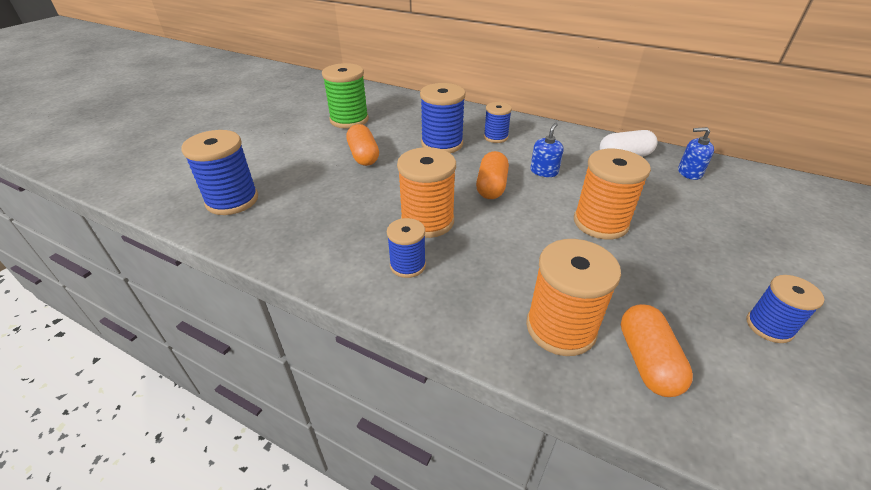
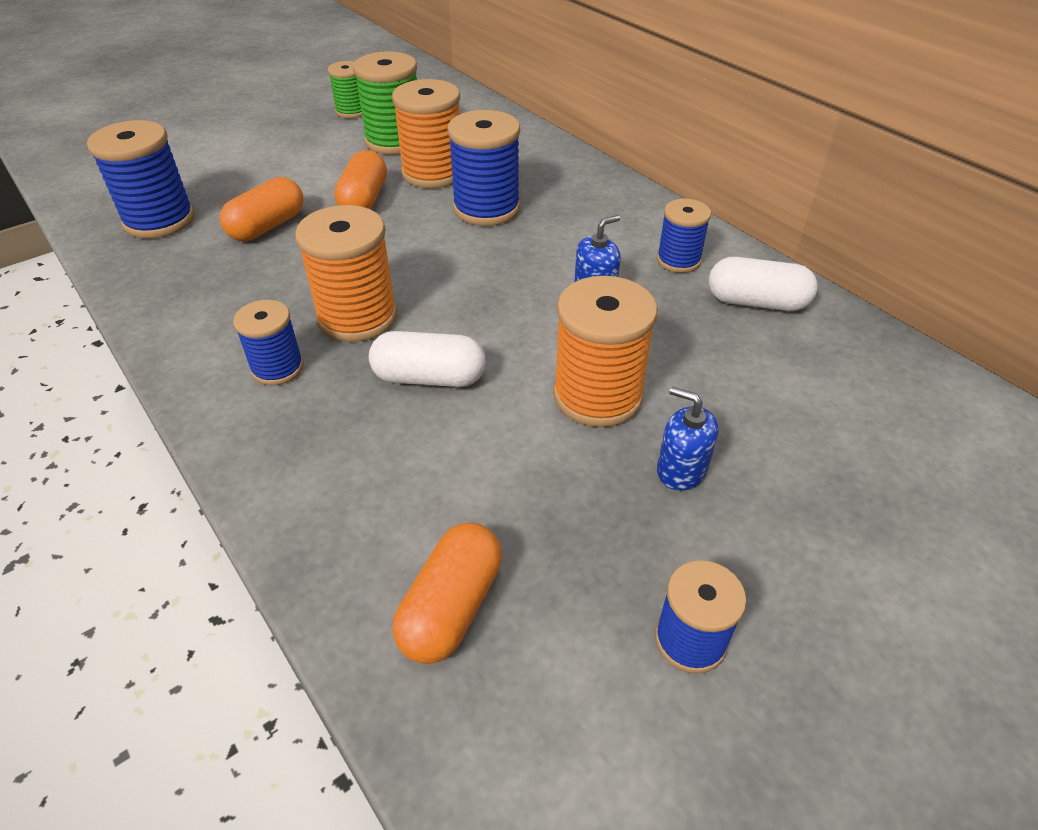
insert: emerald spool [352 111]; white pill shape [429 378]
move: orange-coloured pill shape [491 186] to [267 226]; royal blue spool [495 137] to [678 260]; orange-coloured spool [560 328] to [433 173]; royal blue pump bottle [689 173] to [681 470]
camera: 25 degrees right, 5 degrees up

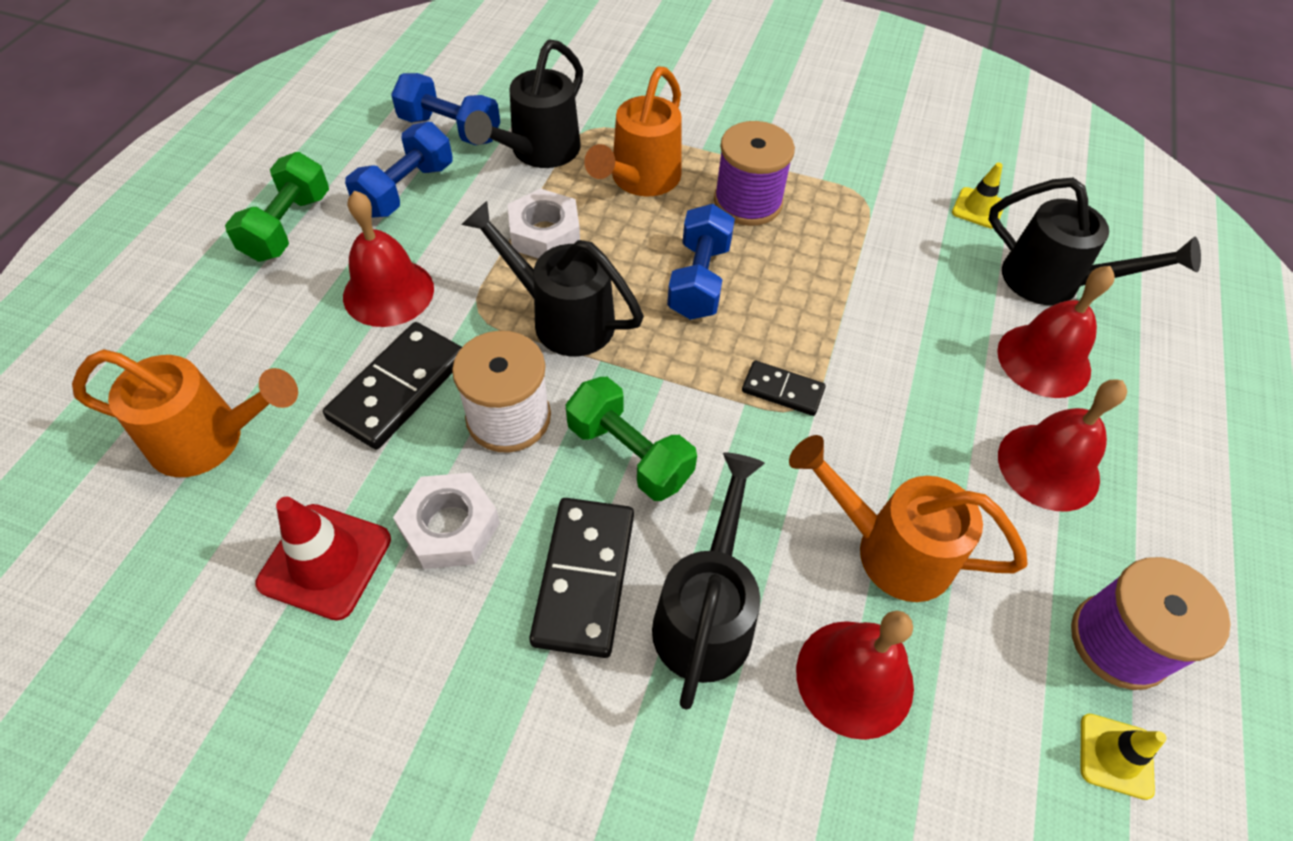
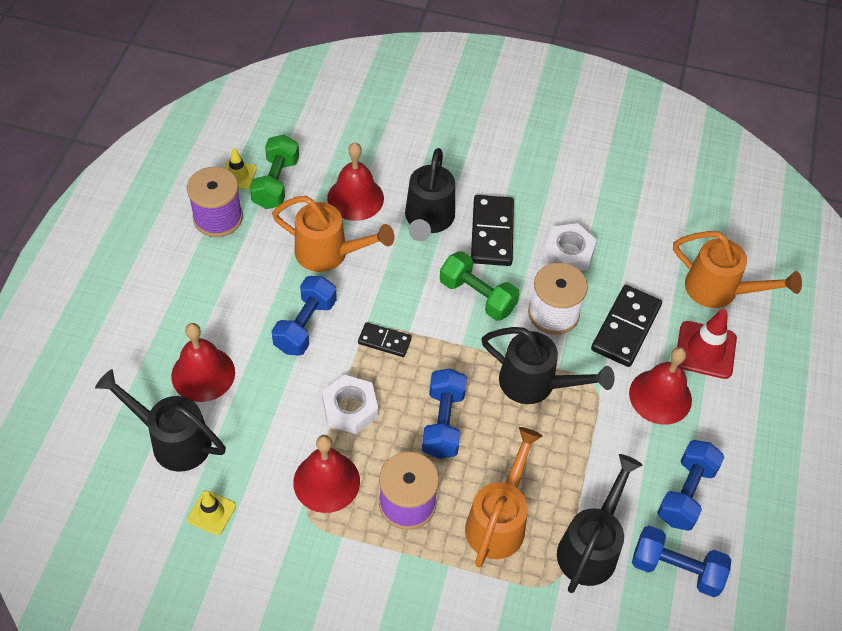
insert: royal blue free weight [305 325]
move: emerald free weight [288 226] to [276 183]; red road cone [325 561] to [705 350]; white hexagon nut [544 233] to [350 408]; red bell [1048 466] to [326 481]
rotate: orange-coloured sprinkling can [210 440] = [719 291] 150 degrees counterclockwise
camera: 175 degrees right, 0 degrees up

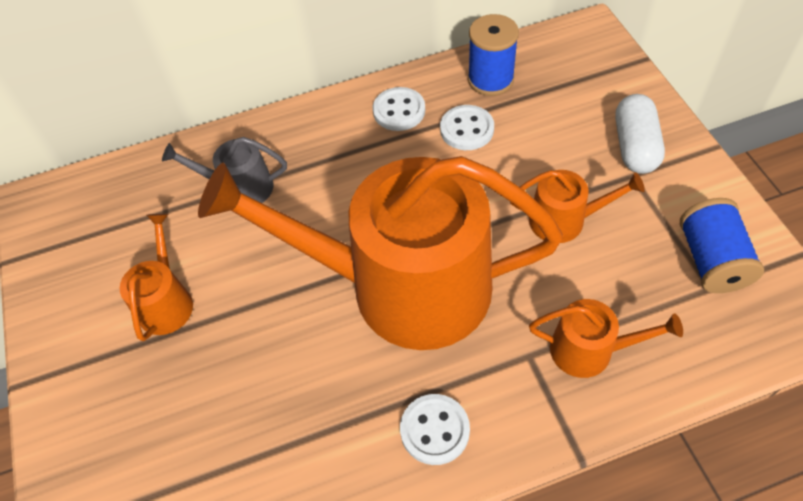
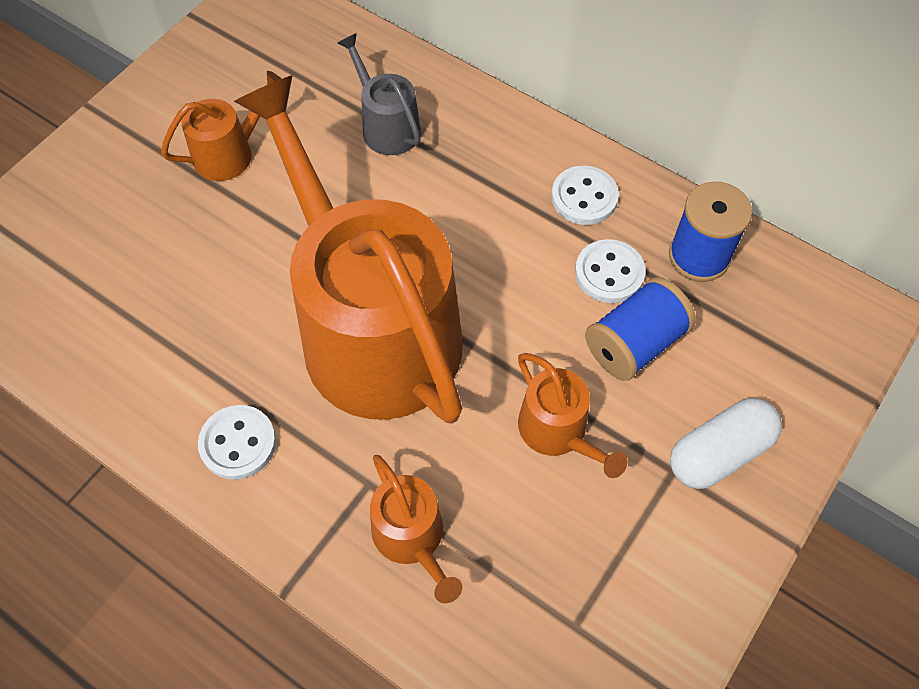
move: royal blue spool [711 260] to [634 344]
camera: 50 degrees right, 5 degrees up

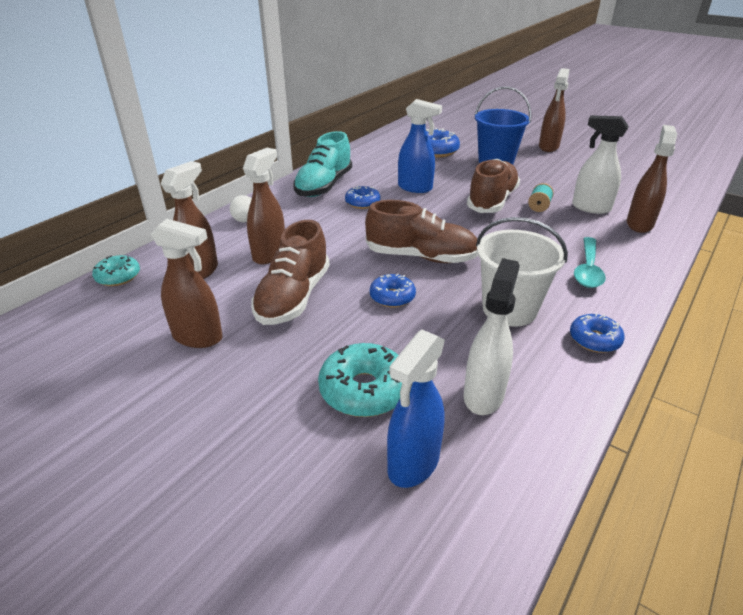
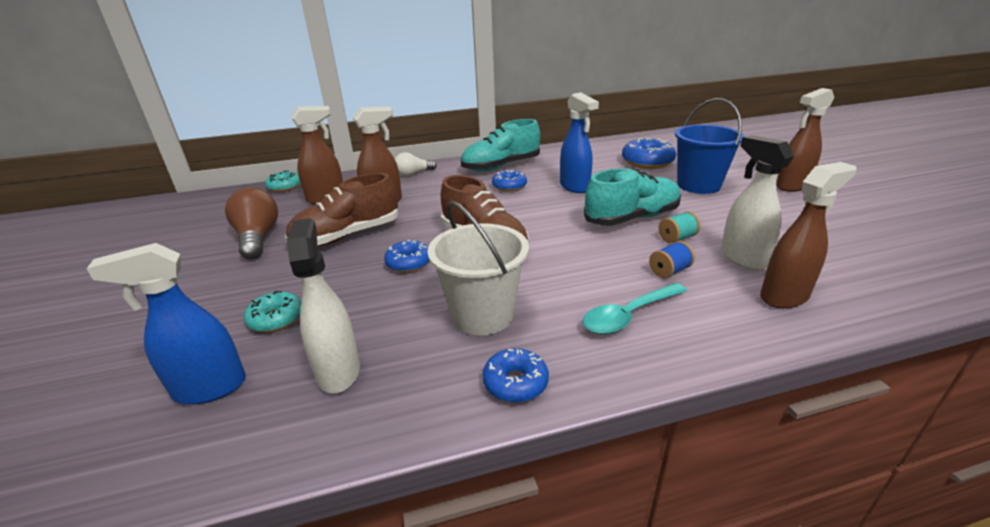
insert: royal blue spool [669 271]
replace: russet sprayer [198 337] to russet light bulb [258 238]
recolor: russet lace-up shoe [492 201] to turquoise lace-up shoe [632 218]
rotate: white sprayer [484 395] = [339 371] 75 degrees counterclockwise
resize: turquoise glazed donut [364 390] = [276 319] x0.62
camera: 40 degrees right, 5 degrees down

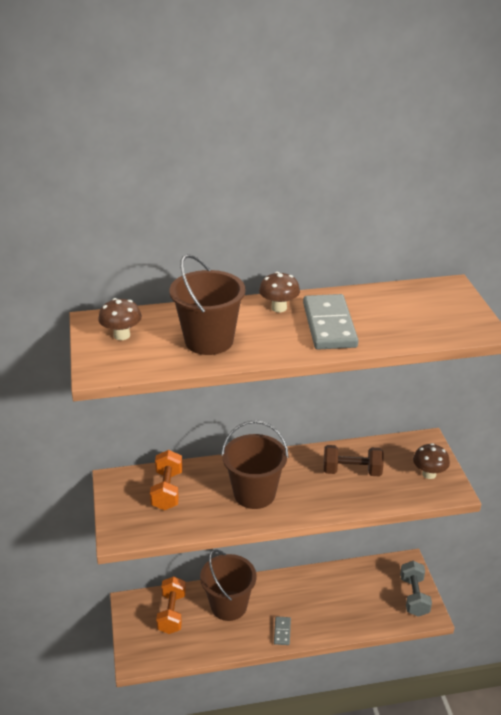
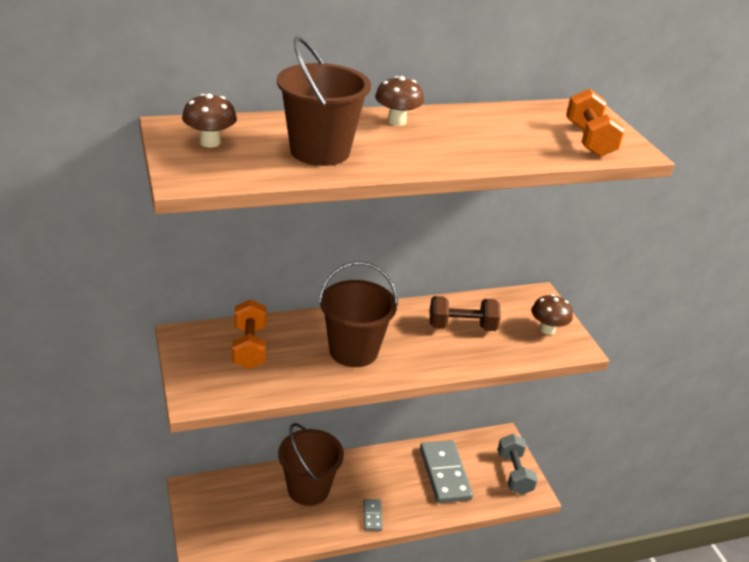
move: orange-coloured free weight [172 613] to [589 140]; gray domino tile [329 325] to [444 474]
camera: 10 degrees left, 0 degrees up

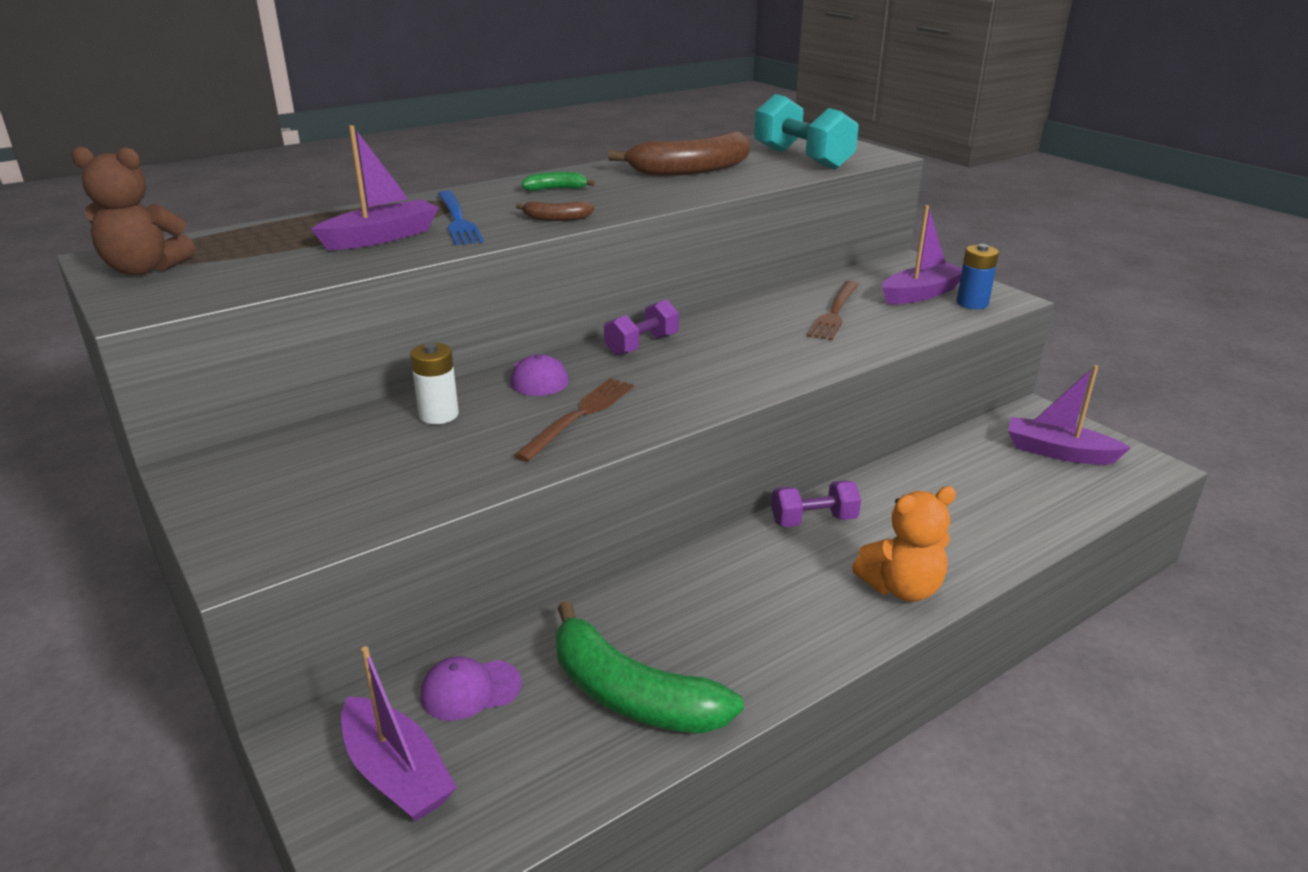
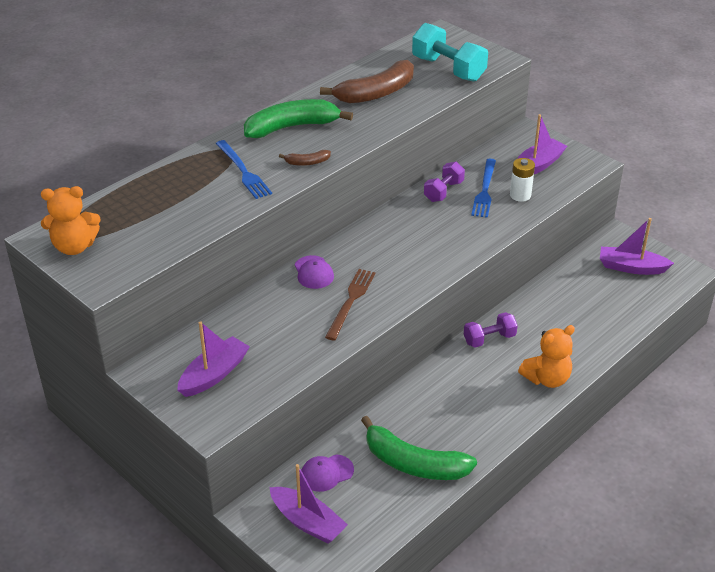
delete: royal blue battery [972 303]
move: purple boat [381 237] to [214 374]; white battery [438 415] to [520 195]; purple free weight [642 345] to [443 191]
recolor: russet stuffed bear [144 269] to orange-coloured stuffed bear [74 247]; russet fork [835 312] to royal blue fork [484 190]
resize: emerald toy banana [556 189] = [292 127] x2.22
camera: 10 degrees left, 10 degrees up

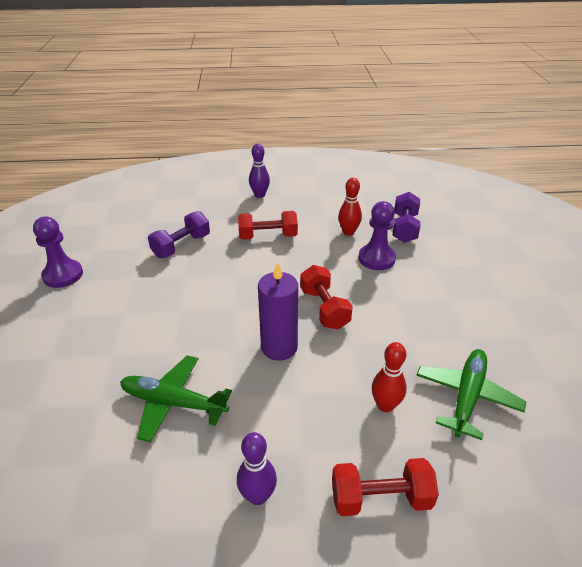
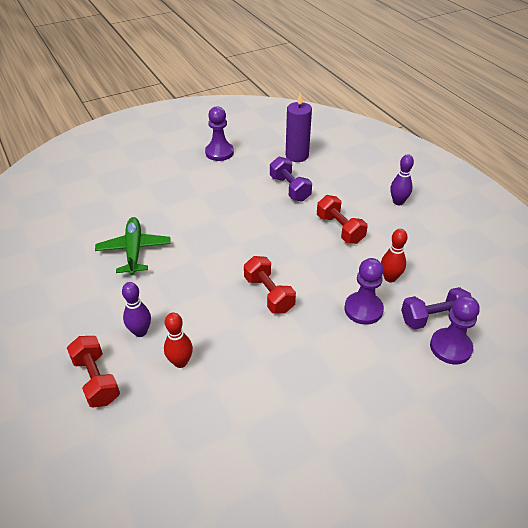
delete: emerald plane [466 397]
insert: purple chess pawn [450 347]
move: purple tenpin [258 496] to [140 332]; purple wax candle [279 347] to [297 156]
rotate: purple free weight [181 246] = [289 188] 45 degrees clockwise; red free weight [324 308] = [269 294] 75 degrees counterclockwise
camera: 65 degrees right, 5 degrees up

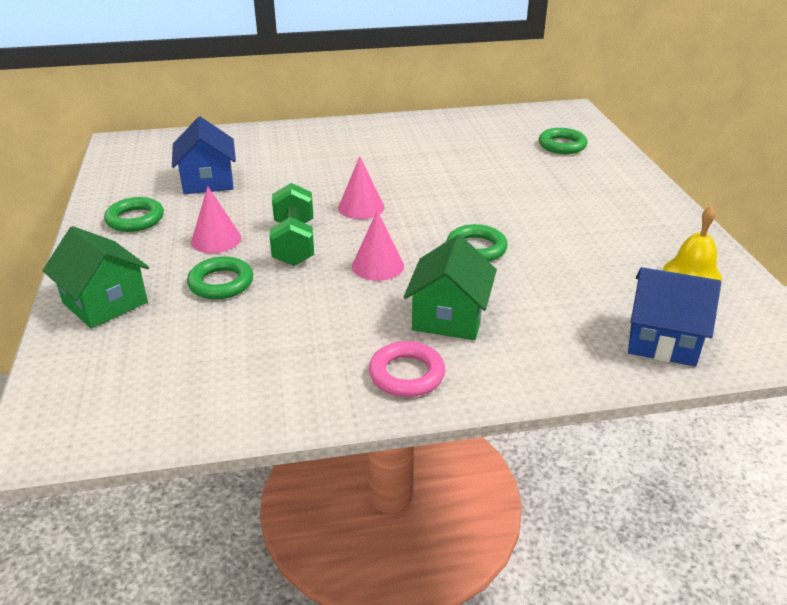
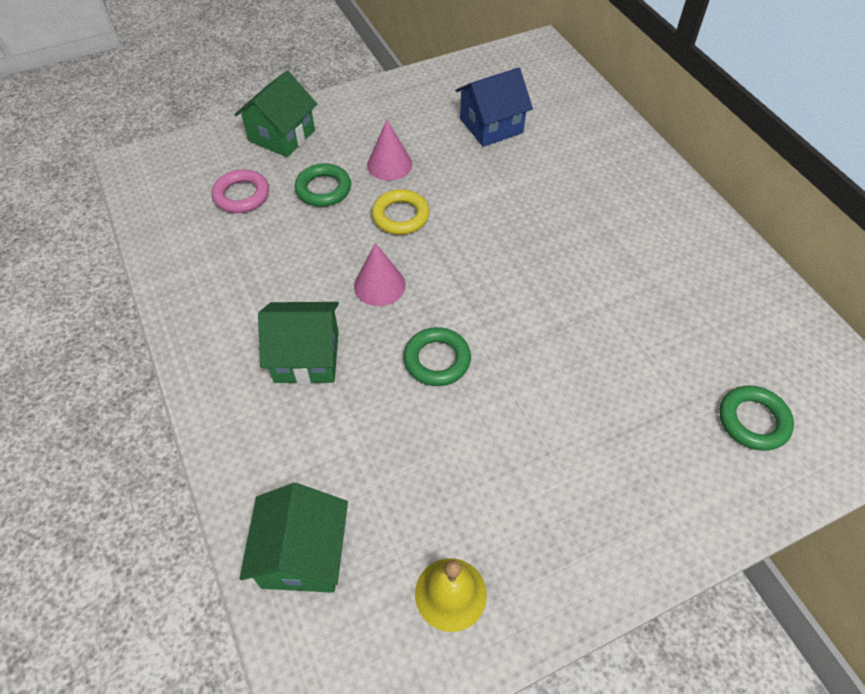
delete: emerald ring [135 219]; rose-pink solid cone [361 207]
move: rose-pink ring [407 374] to [242 195]
replace: emerald free weight [294 243] to golden ring [400 216]
recolor: royal blue house [662 340] to emerald house [303 554]
camera: 75 degrees right, 20 degrees up

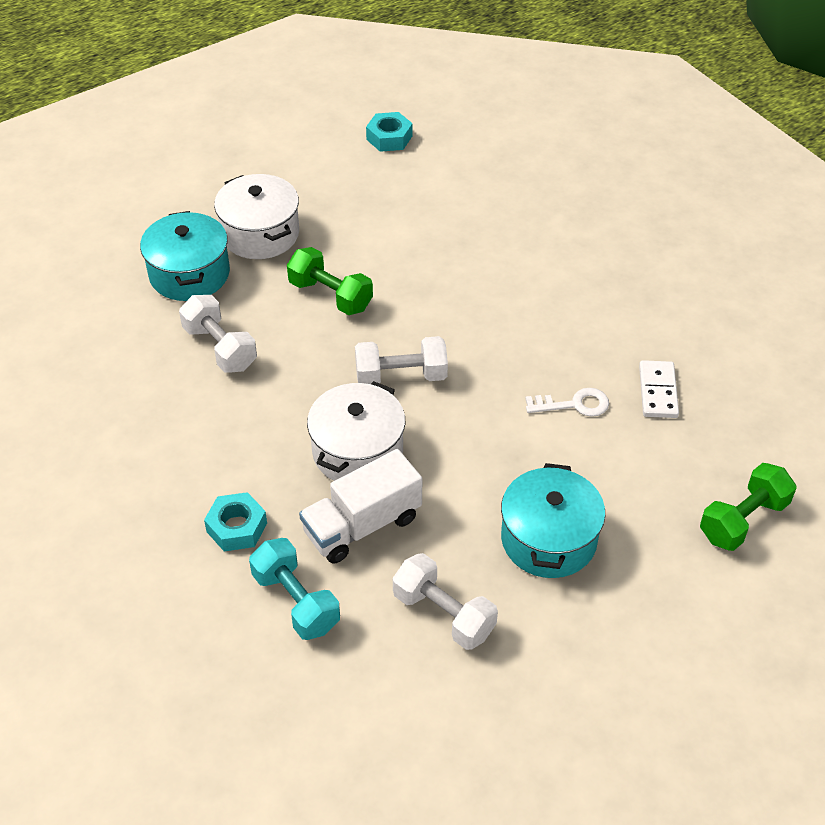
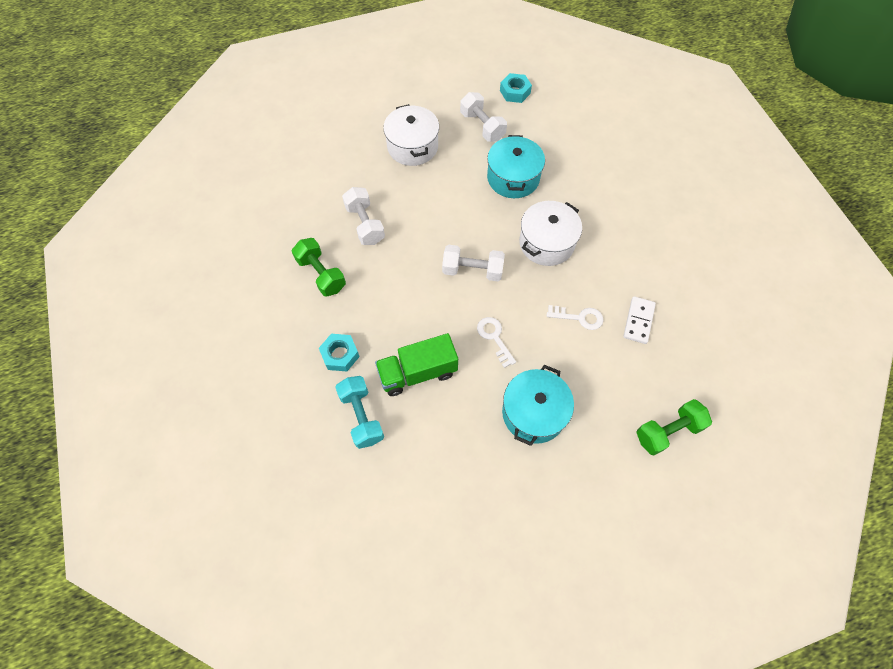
insert: white door key [494 338]
move: turquoise pot [189 274] to [513 178]; emerald free weight [330 295] to [321 274]; white pot [357 451] to [546 243]; white free weight [444 614] to [482 126]
recolor: white toy truck [362 525] to emerald toy truck [418 372]
camera: 15 degrees right, 15 degrees up

